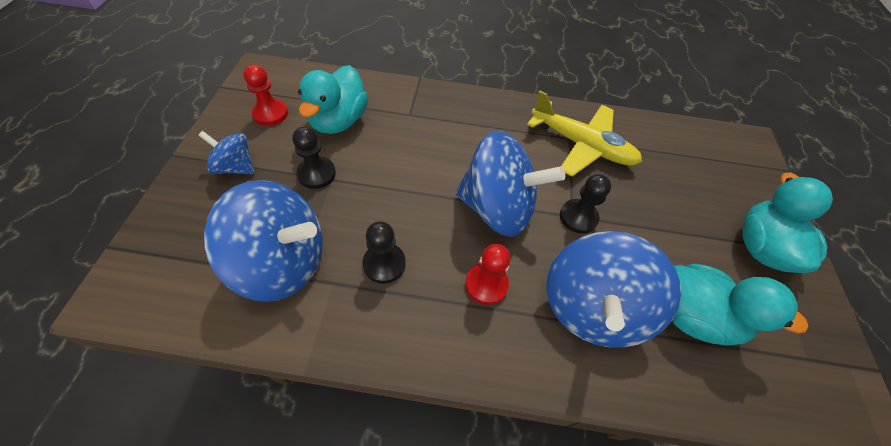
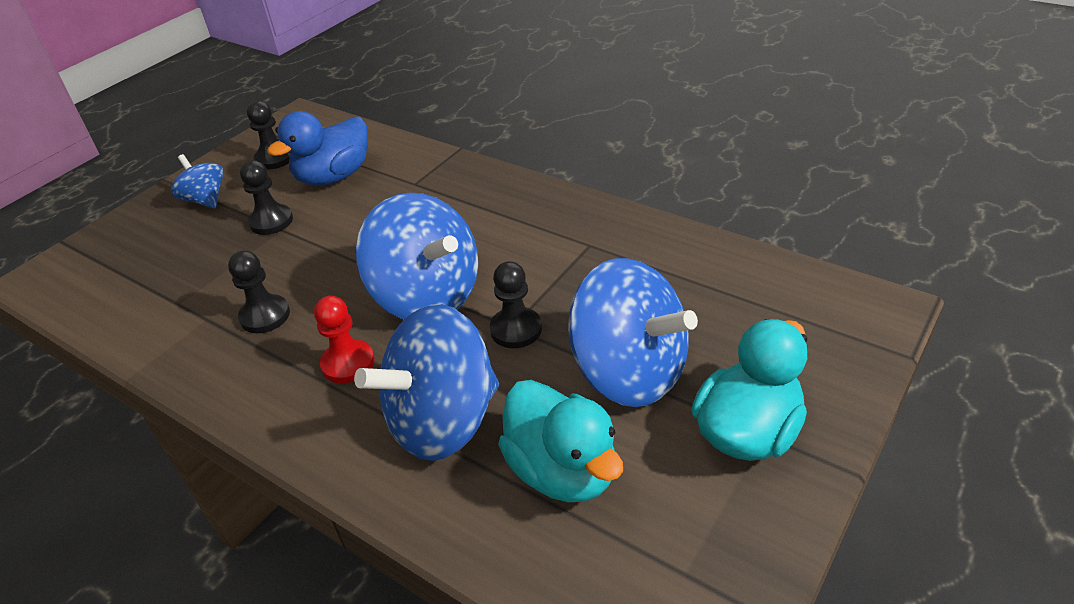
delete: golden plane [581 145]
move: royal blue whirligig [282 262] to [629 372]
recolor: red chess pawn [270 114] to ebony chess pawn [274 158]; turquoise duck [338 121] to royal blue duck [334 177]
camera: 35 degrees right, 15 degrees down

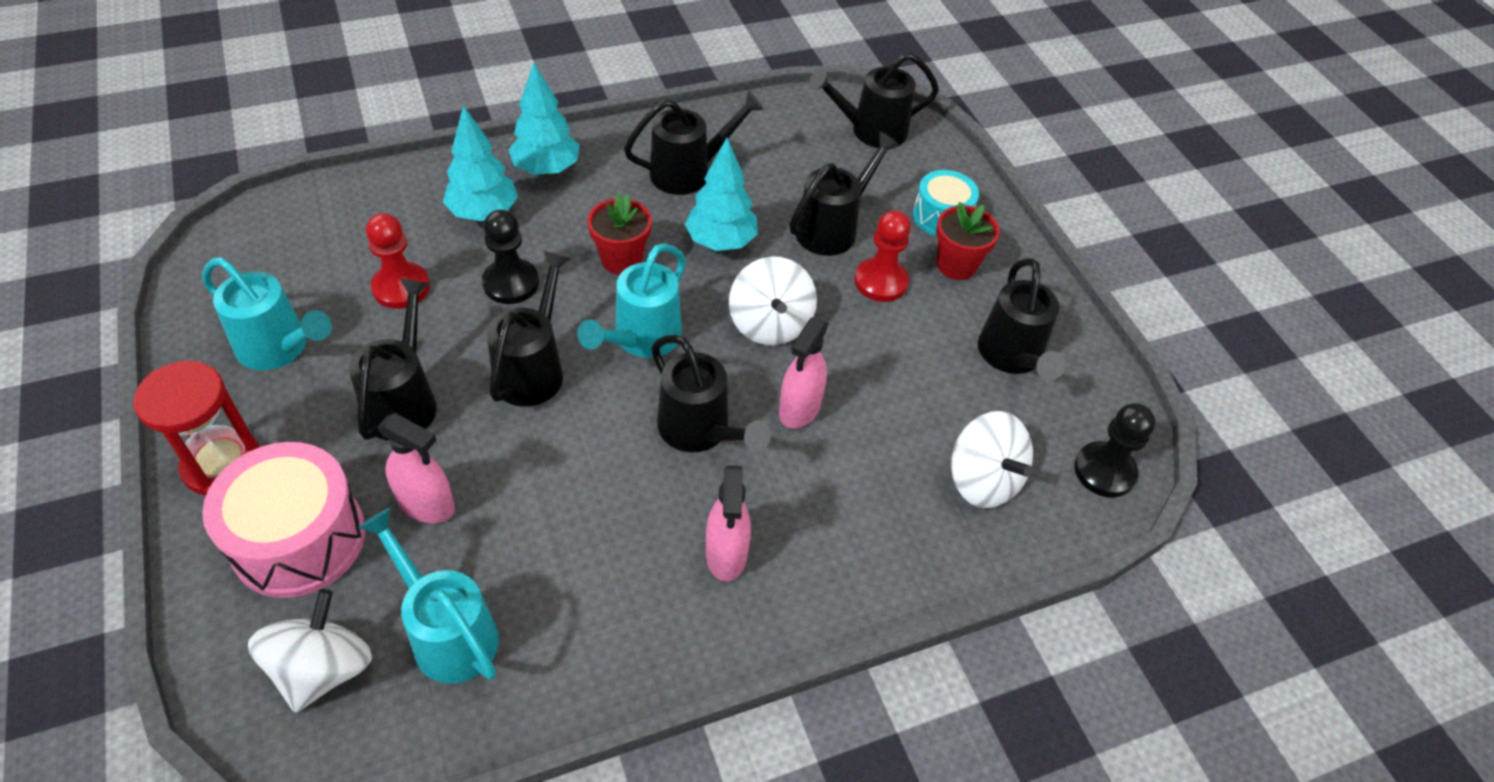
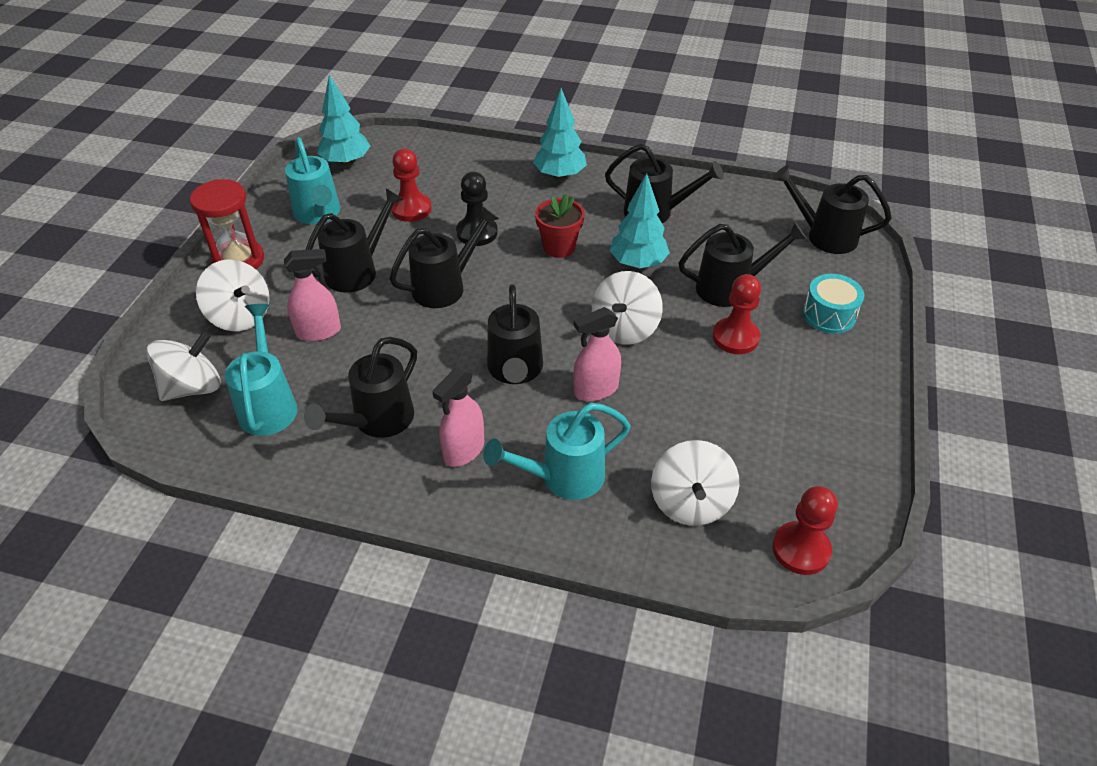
delete: red flower pot [956 265]
move: turquoise toy tree [483 213] to [346 162]; turquoise sprinkling can [641 339] to [563 477]; ebony sprinkling can [1012 357] to [377 421]
replace: rose-pink toy drum [299 539] to white whirligig [240 316]
recolor: ebony chess pawn [1104 471] to red chess pawn [801 549]
rotate: rose-pink sprayer [426 505] = [319 332] 75 degrees counterclockwise
camera: 40 degrees right, 5 degrees down

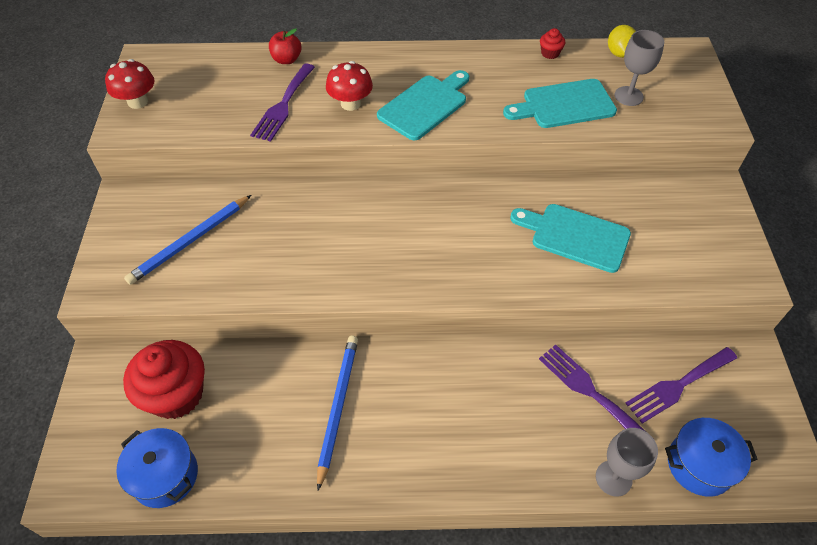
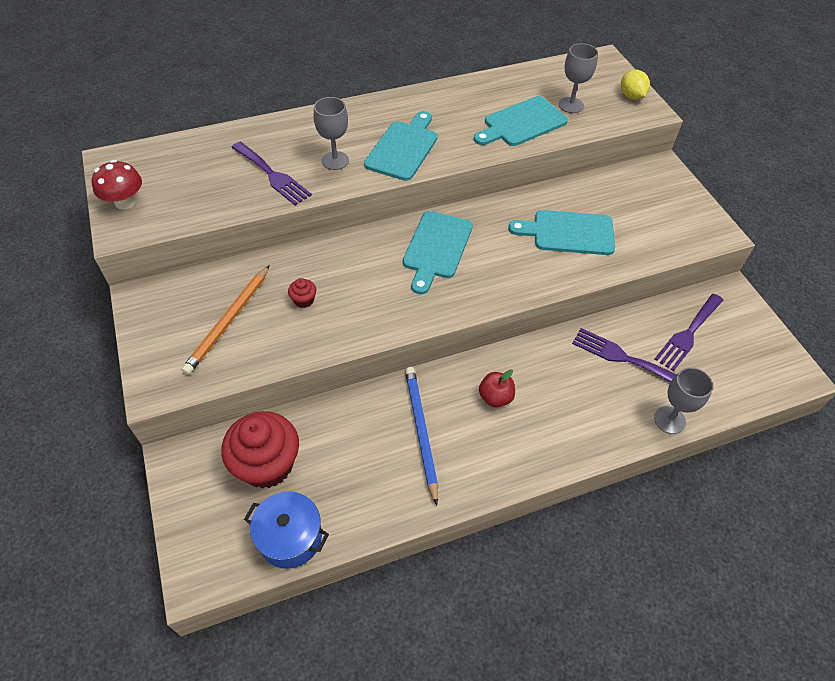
delete: royal blue pot [699 465]
insert: turquoise chopping board [436 248]
move: red toy apple [287 59] to [495 397]; red cupcake [550 53] to [304 300]; golden lemon [619 53] to [631 96]
replace: red mushroom [350 103] to gray wine glass [335 160]
recolor: royal blue pencil [190 241] to orange-coloured pencil [229 321]
rotate: purple fork [283 105] = [272 175] 45 degrees counterclockwise
camera: 20 degrees left, 0 degrees up

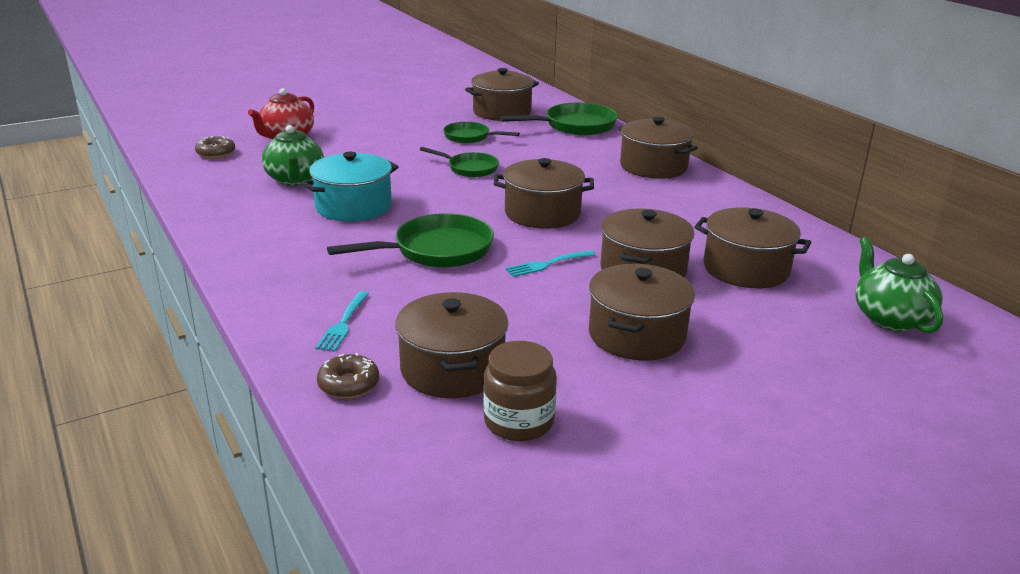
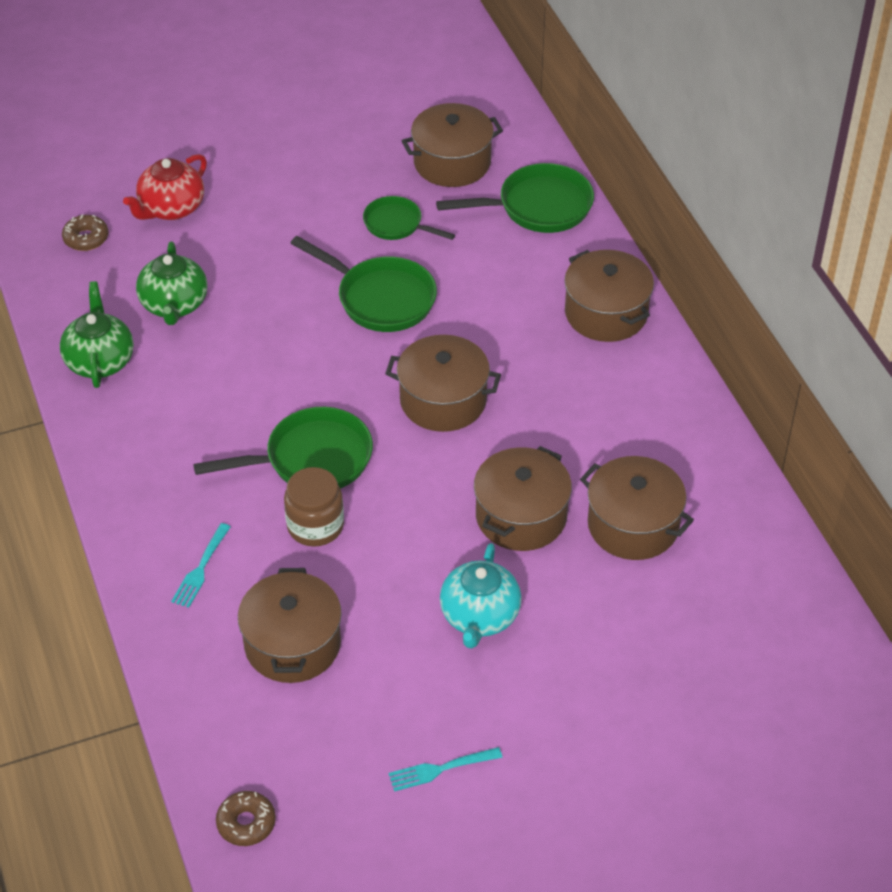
delete: turquoise pot [353 206]
move: russet glazed donut [348 384] to [246 823]; russet preserve jar [518 421] to [315 526]; turquoise fork [548 264] to [441 769]; emerald teapot [890 318] to [100 361]
replace: russet pot [637 335] to turquoise teapot [479 616]
resize: emerald skillet [470 168] = [381 298] x1.61
camera: 10 degrees right, 20 degrees up

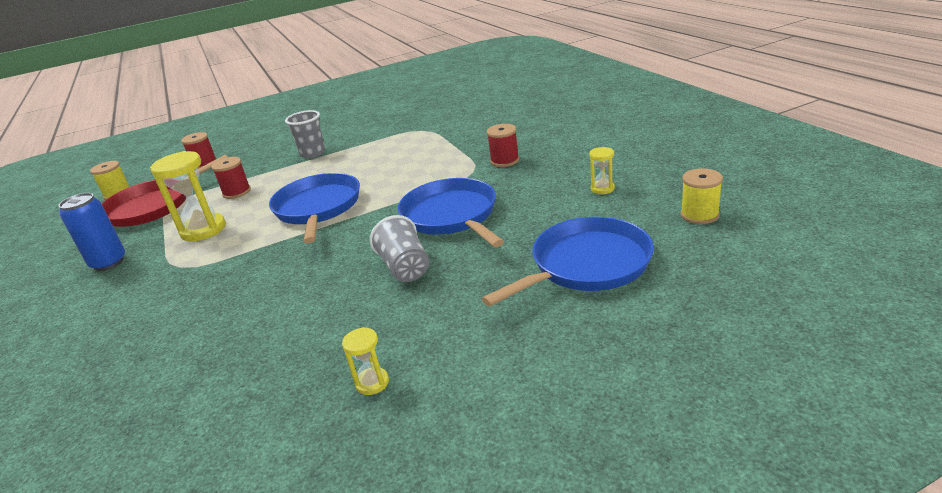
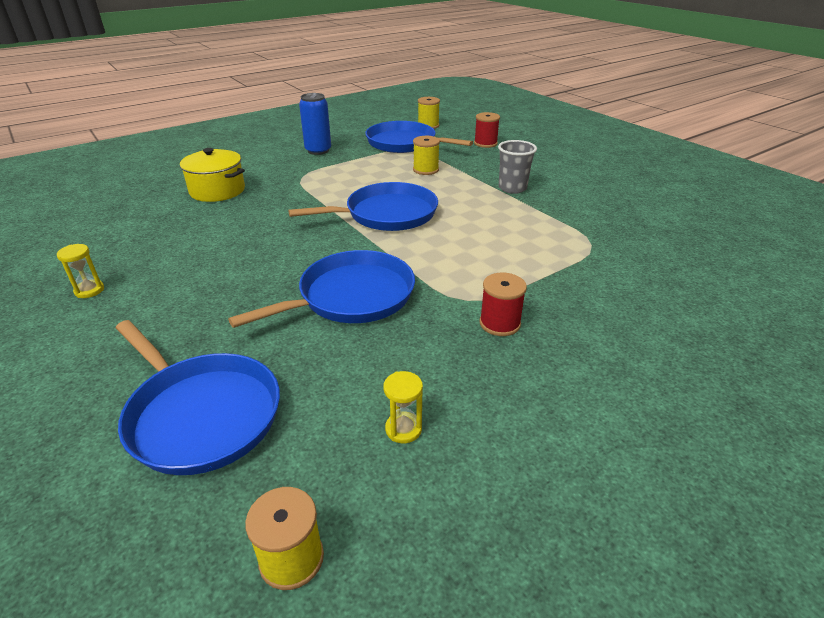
delete: golden sand timer [203 230]; gray cup [405 268]
insert: golden pot [217 191]
recolor: red skillet [153 206] to royal blue skillet [404 143]; red spool [236 192] to golden spool [425 170]
camera: 75 degrees right, 5 degrees up

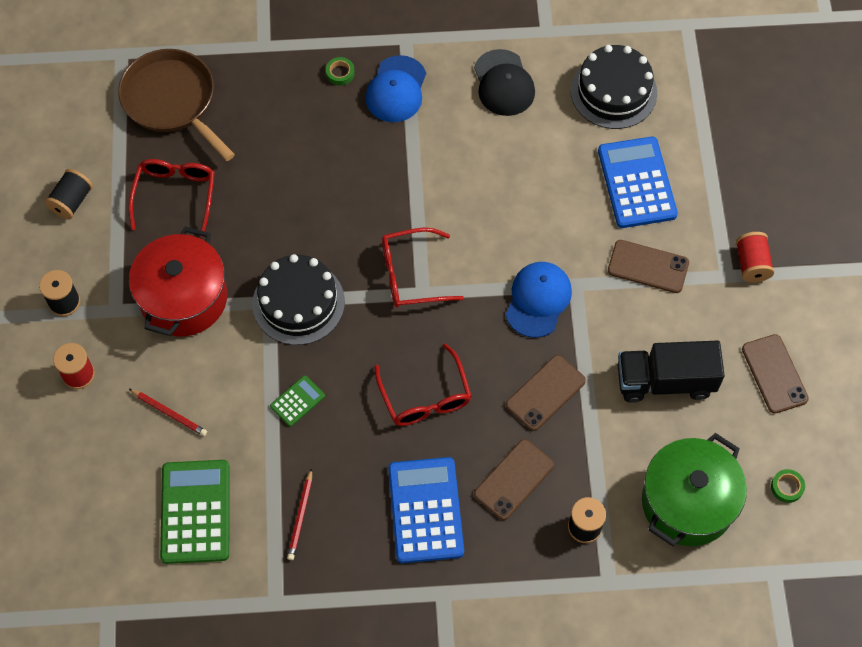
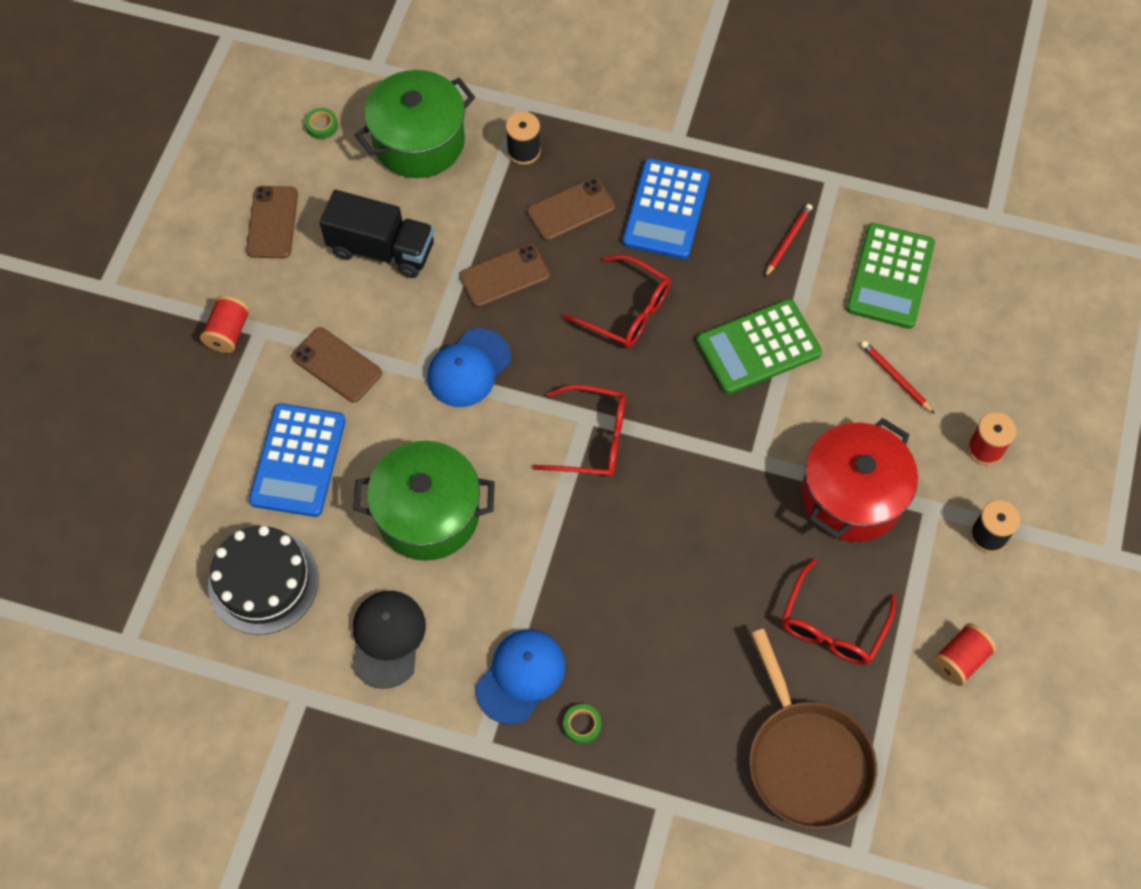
delete: ebony cake [298 303]
insert: emerald pot [428 514]
recolor: ebony spool [72 201] to red spool [960 660]
rotate: red eyeglasses [425 396] = [626 311] 120 degrees clockwise
resize: emerald calculator [297 401] = [758 347] x2.08
camera: 160 degrees left, 0 degrees up

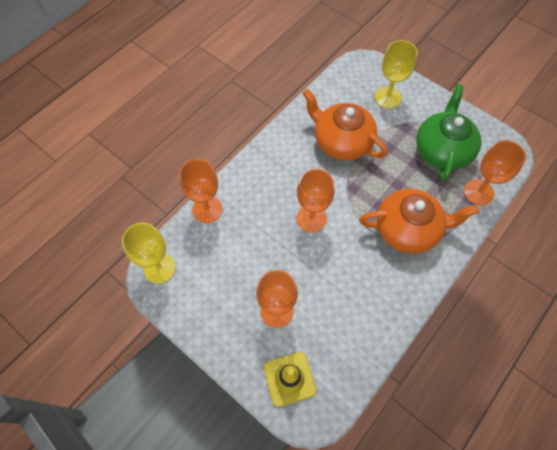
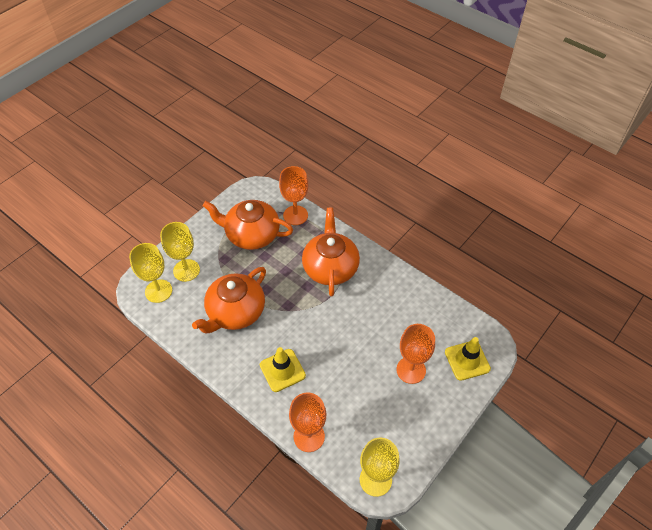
delete: orange-coloured wine glass [311 218]
insert: golden wine glass [158 291]; golden road cone [282 370]
recolor: emerald teapot [442 150] to orange-coloured teapot [251 235]
camera: 90 degrees left, 10 degrees down

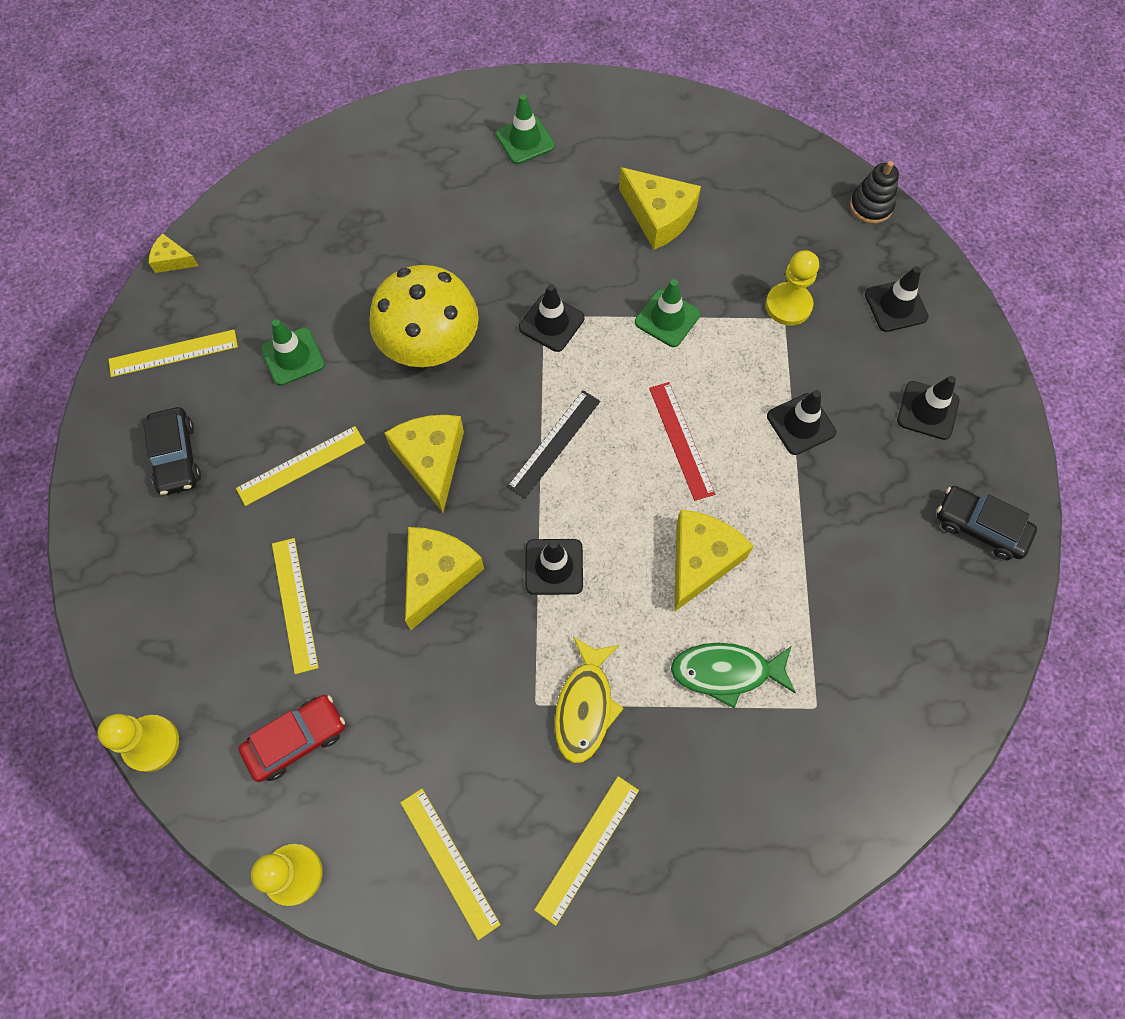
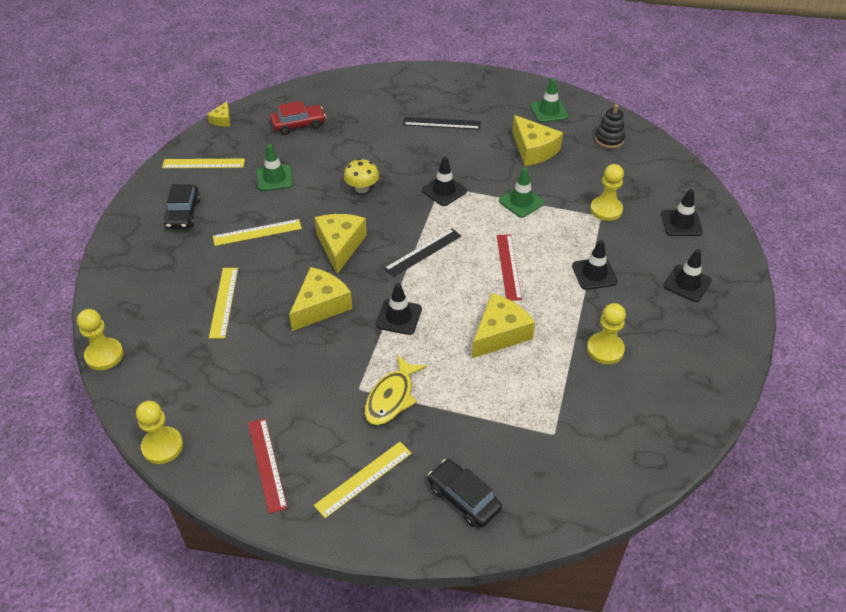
delete: emerald toy fish [726 672]
insert: ebony ruler [442 123]; golden chess pawn [605 349]
move: red automobile [296 739] to [298 124]; emerald road cone [525 140] to [549 111]; ebony stacking rings [870 206] to [609 139]; ebony automobile [980 527] to [463 498]
recolor: golden ruler [449 862] to red ruler [267 464]
rotate: golden cheese [172 260] = [222 120] 105 degrees counterclockwise
resize: golden mushroom [430 346] = [362 188] x0.51
camera: 15 degrees right, 20 degrees down

